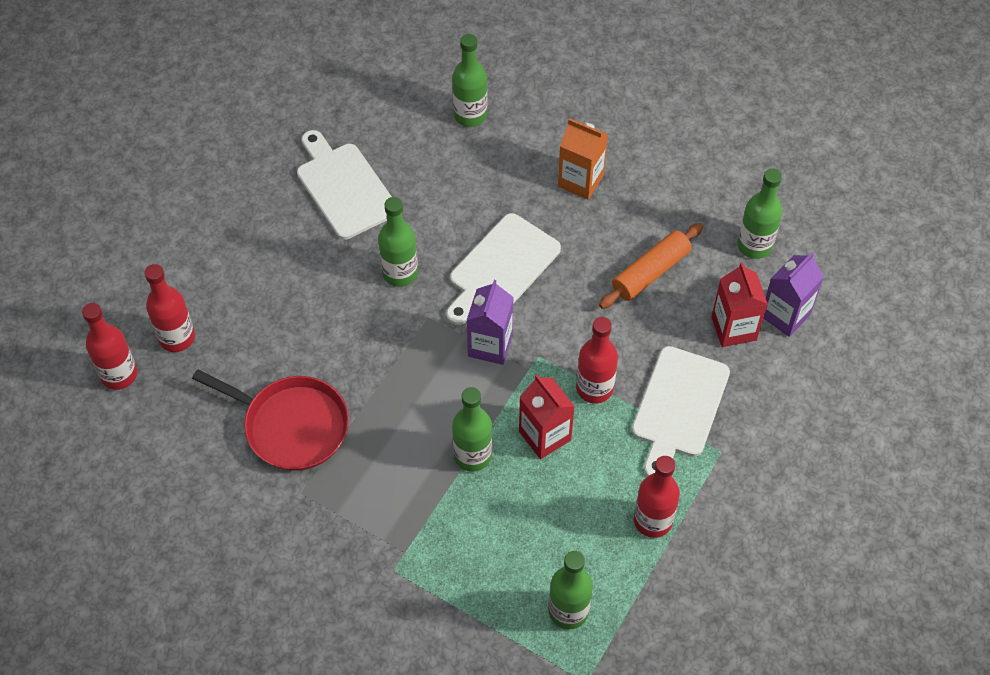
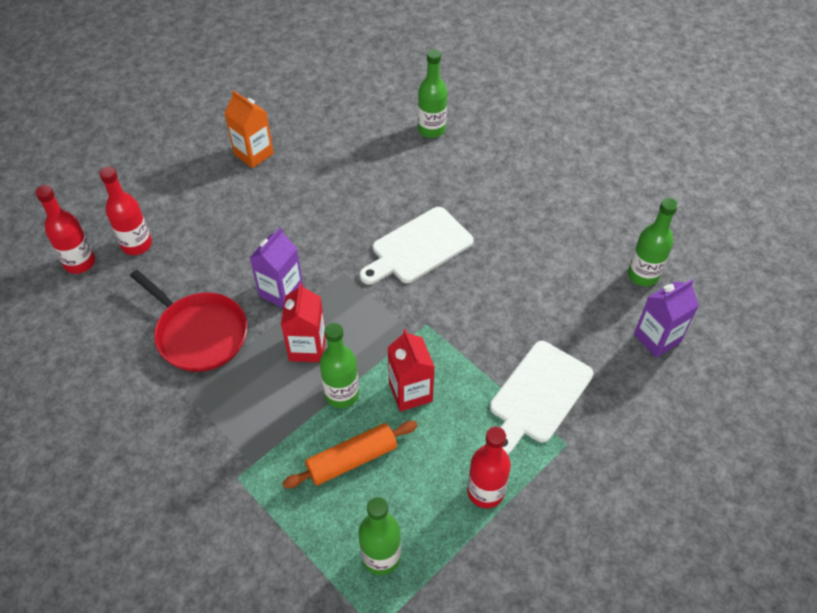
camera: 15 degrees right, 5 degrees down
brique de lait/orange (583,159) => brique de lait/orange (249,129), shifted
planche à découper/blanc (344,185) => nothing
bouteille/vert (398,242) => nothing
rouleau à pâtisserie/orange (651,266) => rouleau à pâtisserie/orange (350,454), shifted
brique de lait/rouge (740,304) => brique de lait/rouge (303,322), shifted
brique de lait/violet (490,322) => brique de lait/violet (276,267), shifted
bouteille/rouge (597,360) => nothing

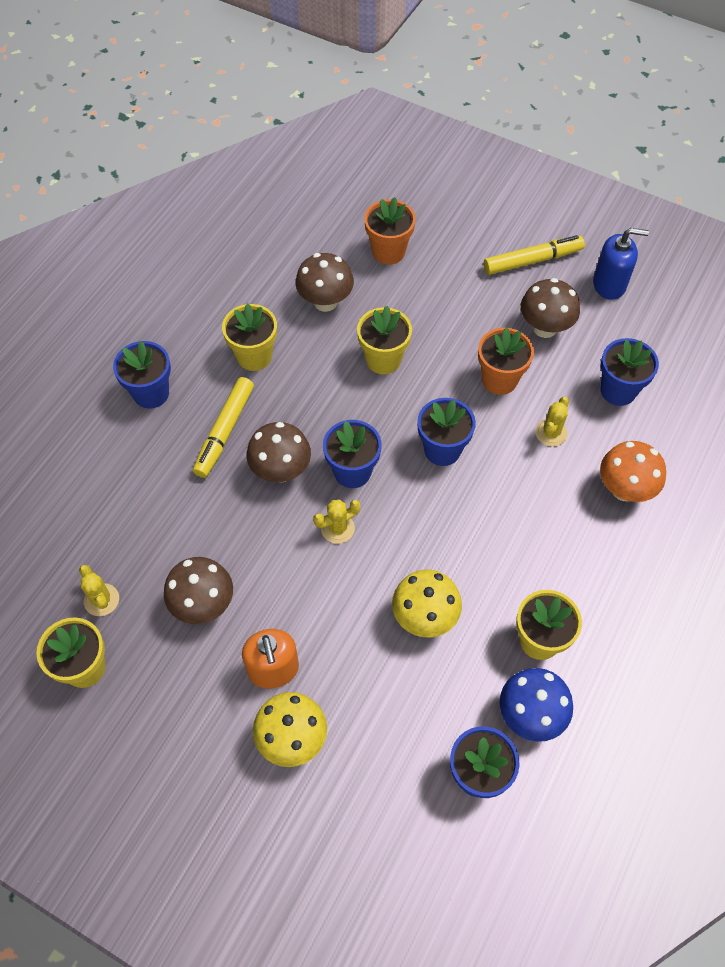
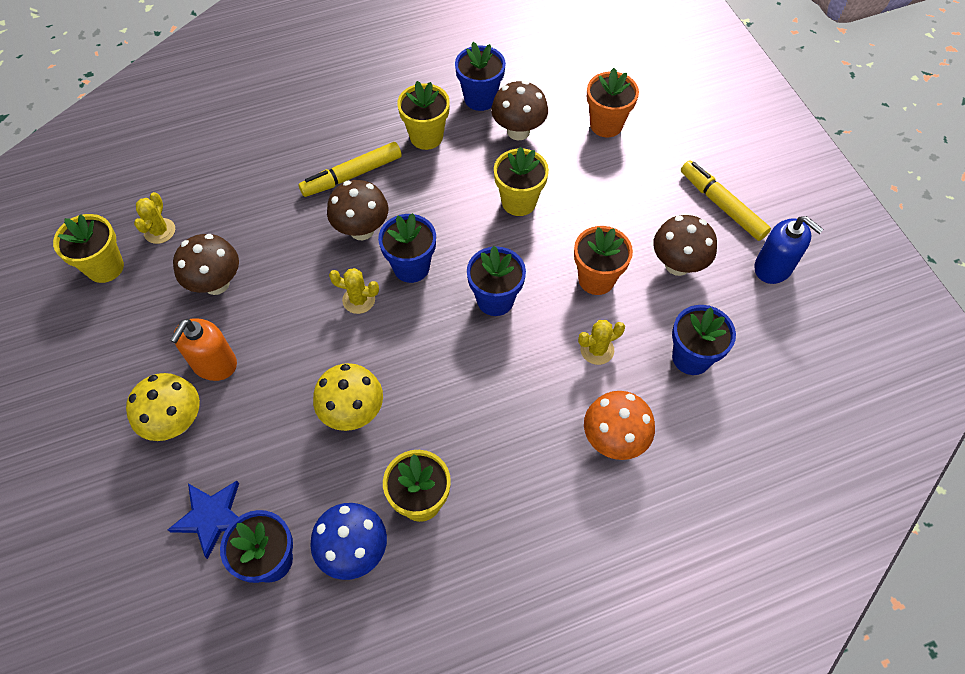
camera: 40 degrees right, 0 degrees up
feutre/jaune (534,255) => feutre/jaune (726,201), 150 degrees counterclockwise
pot de fleurs/bleu (142,375) => pot de fleurs/bleu (480,76), shifted
nothing => étoile/bleu (203,520)

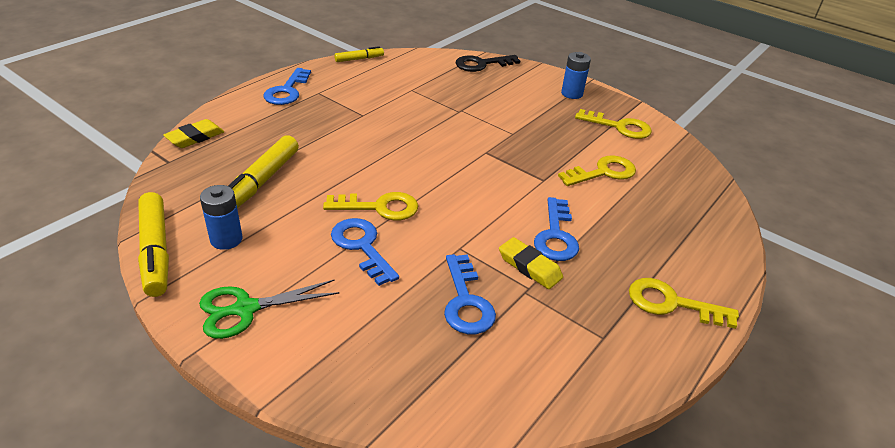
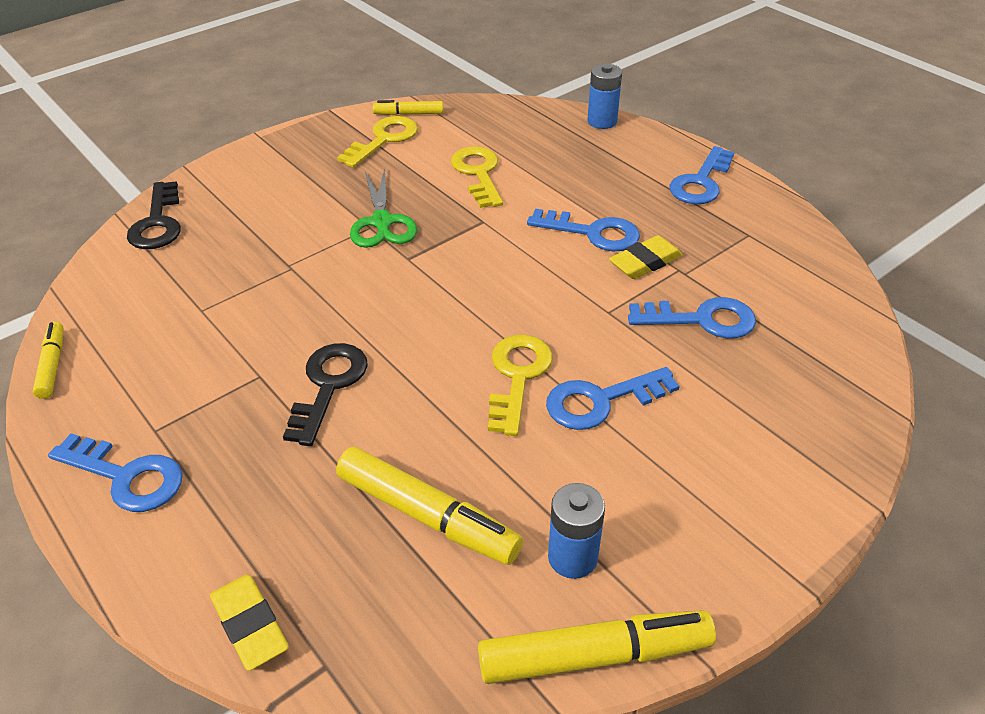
camera: 75 degrees left, 5 degrees up
pile/bleu (576,75) => pile/bleu (604,96), shifted
clé/jaune (684,303) => clé/bleu (702,175)
ciseaux/vert (269,309) => ciseaux/vert (383,208), shifted
nothing => feutre/jaune (408,107)
nothing => clé/noir (325,394)

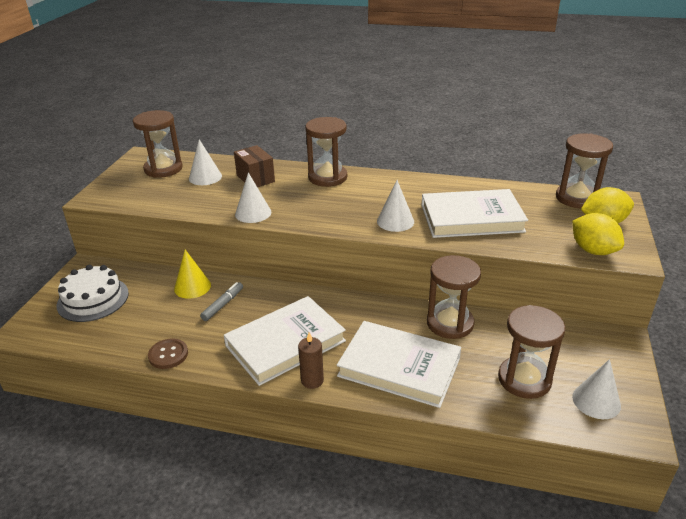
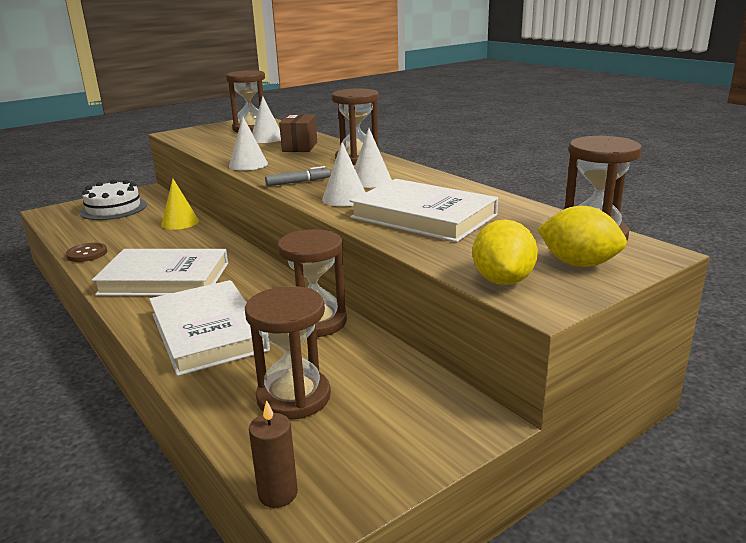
camera: 40 degrees right, 10 degrees down
feutre/gris (221,301) => feutre/gris (298,176), shifted
bougie/marron (311,360) => bougie/marron (273,454), shifted
cône/blanc (596,389) => cône/blanc (373,158), shifted

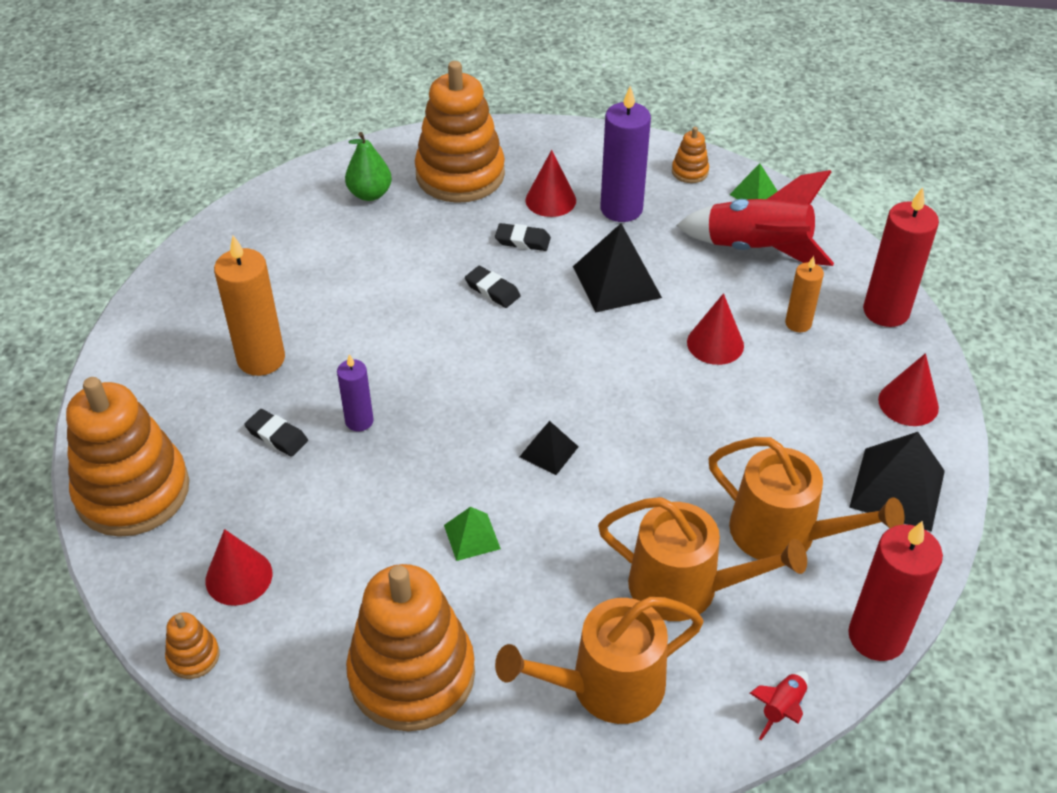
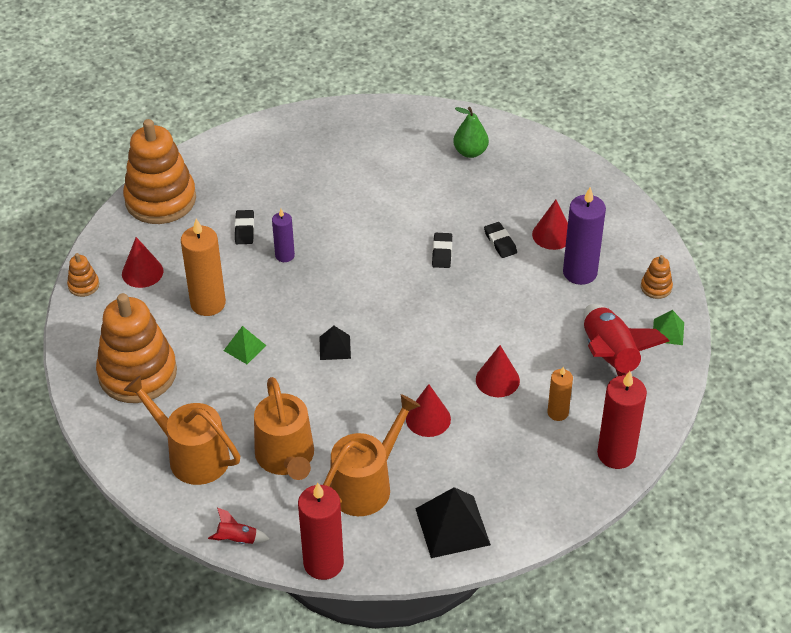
camera: 55 degrees right, 0 degrees up
jouet à empiler/orange (460,132) => nothing
pyramide/noir (617,268) => nothing
bougie/orange (249,305) => bougie/orange (203,267), shifted
cône/rouge (908,389) => cône/rouge (428,410), shifted
arrosoir/orange (806,498) => arrosoir/orange (371,455), 135 degrees counterclockwise

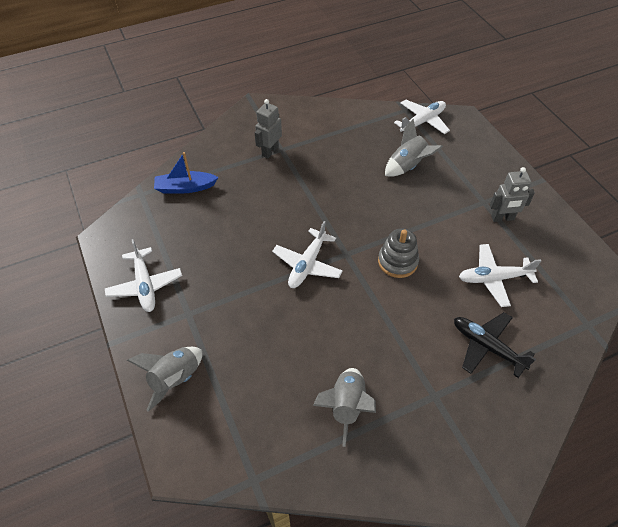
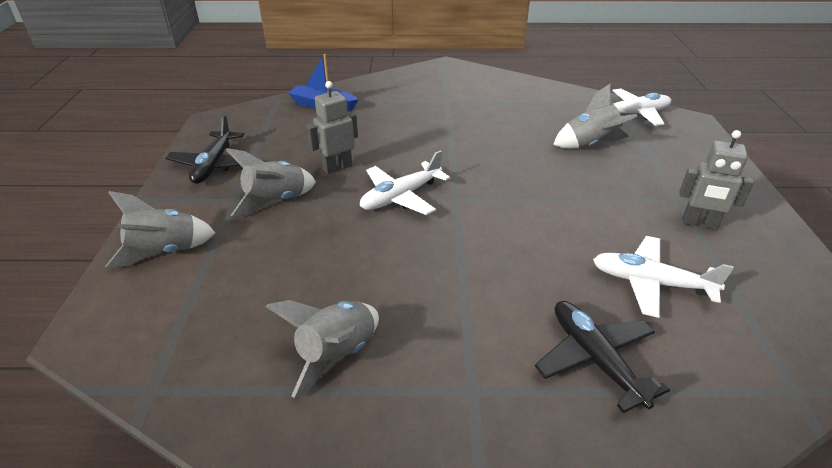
camera: 25 degrees right, 15 degrees down
robot/gris (268,128) => robot/gris (332,127), shifted
jouet à empiler/gris (398,253) => nothing
avion/blanc (143,275) => avion/noir (210,149)
nothing => fusée/gris (271,182)

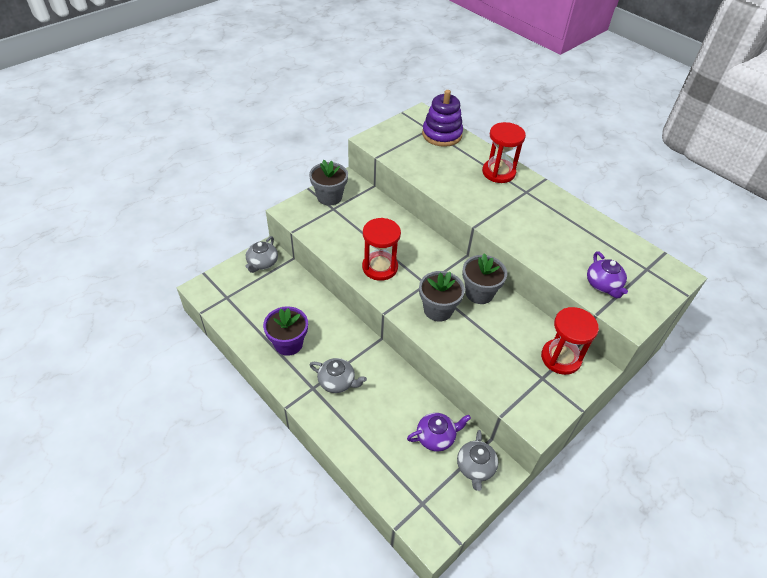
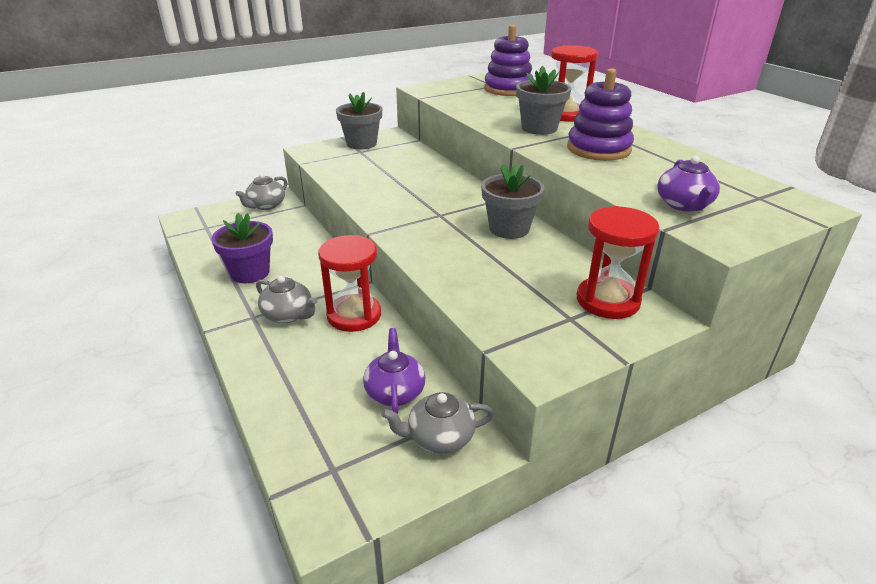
camera: 15 degrees right, 15 degrees down
sablier/rouge (381,249) => sablier/rouge (349,283), shifted
pot de fleurs/gris (442,296) => pot de fleurs/gris (543,100), shifted
théière/violet (439,432) => théière/violet (394,371), 90 degrees counterclockwise
théière/gris (477,460) => théière/gris (437,423), 60 degrees clockwise
nothing => jouet à empiler/violet (600,114)

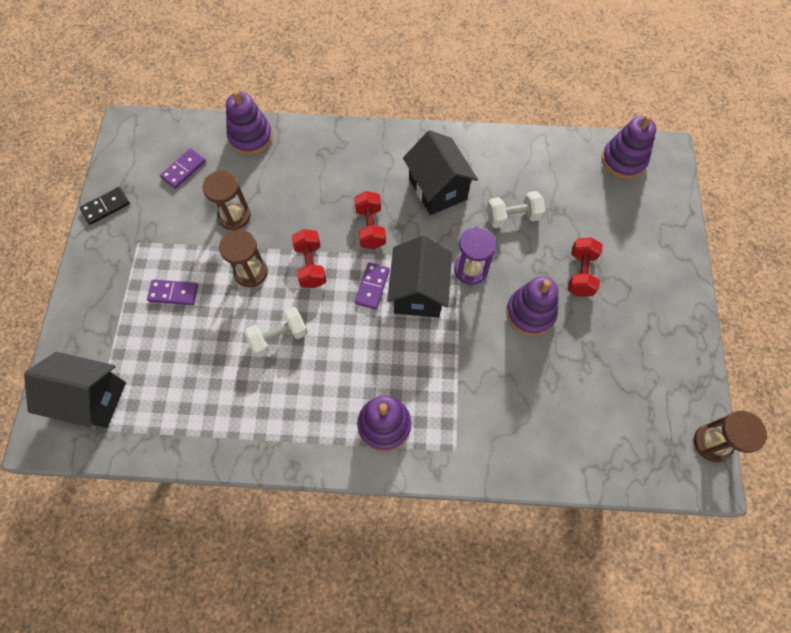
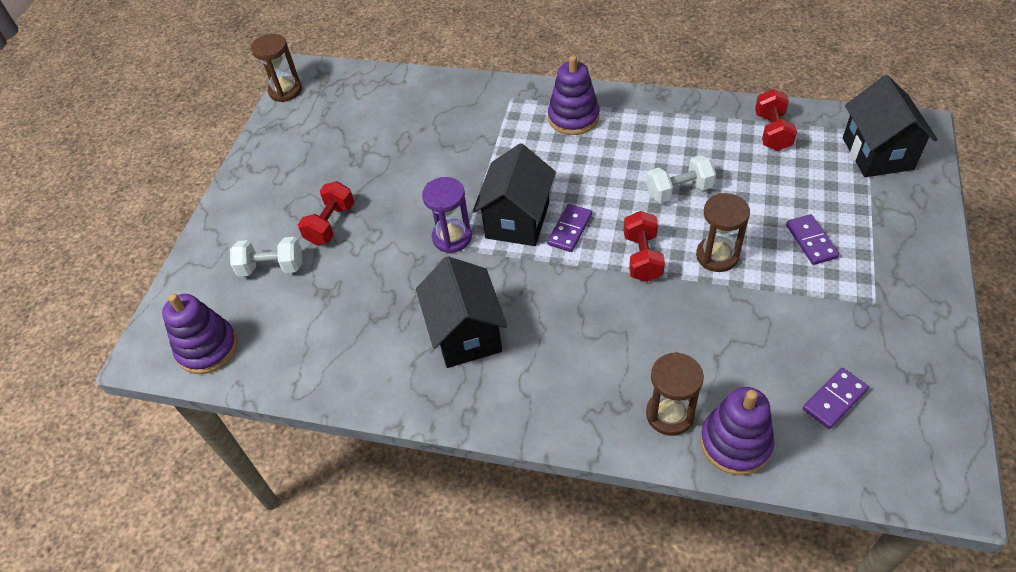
camera: 165 degrees left, 15 degrees down
sablier/marron (226,200) => sablier/marron (675,394), shifted
domino/noir (105,206) => nothing
haltère/rouge (370,220) => haltère/rouge (776,120), shifted
haltère/blanc (516,209) => haltère/blanc (266,256), shifted
jouet à empiler/violet (532,306) => nothing
domino/violet (172,292) => domino/violet (812,239), 60 degrees clockwise
maison/noir (75,390) => maison/noir (890,126), 60 degrees clockwise

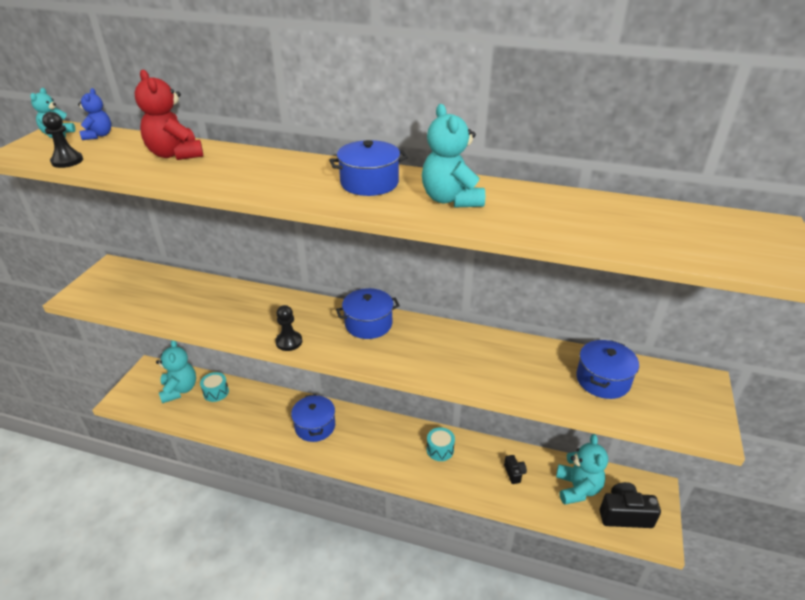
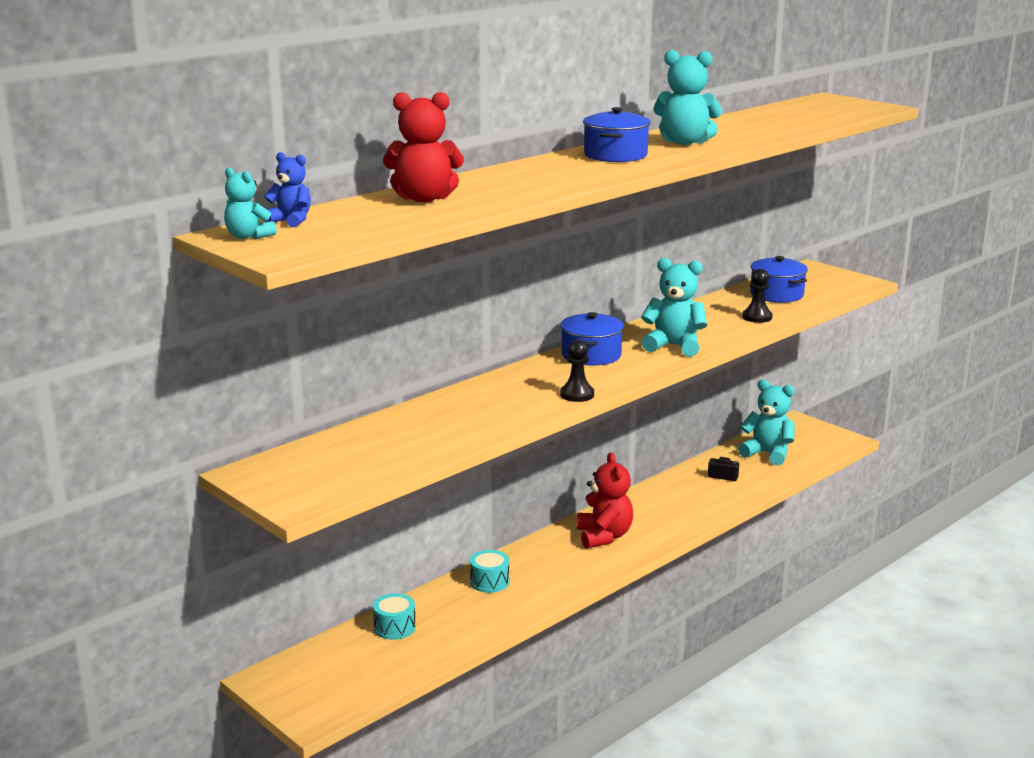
camera: 60 degrees left, 15 degrees down
pion/noir (62,140) => pion/noir (757,296), shifted
ours en peluche/turquoise (176,371) => ours en peluche/turquoise (674,307), shifted
marmite/bleu (313,418) => nothing
tambour/turquoise (441,444) => tambour/turquoise (489,571), shifted
appareil photo/noir (630,505) => nothing
nothing => ours en peluche/rouge (605,500)

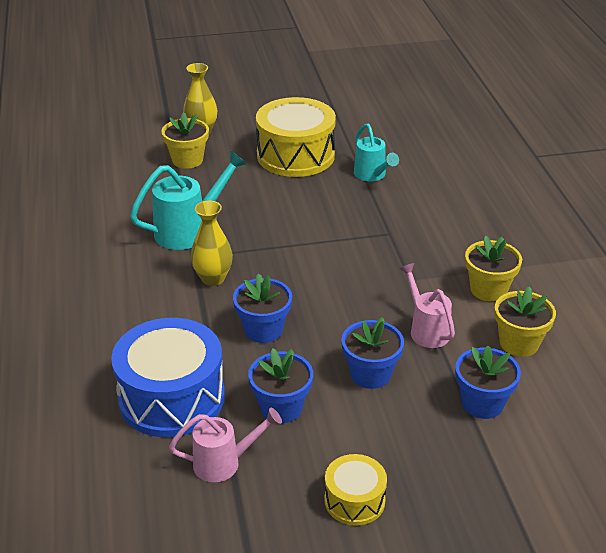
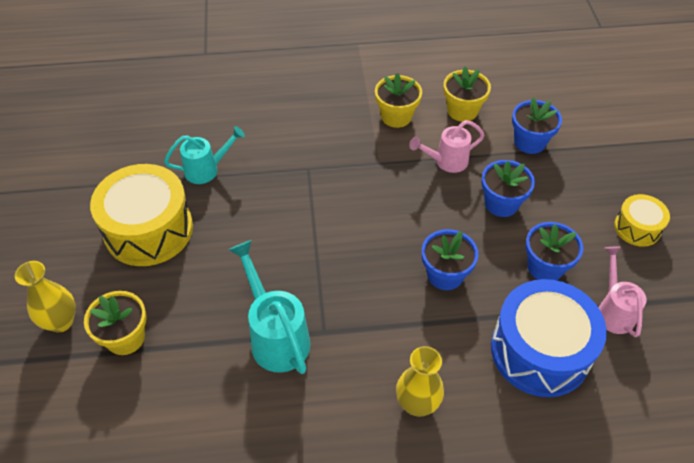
camera: 85 degrees left, 15 degrees up
vase/jaune (212,243) => vase/jaune (420,381), shifted

